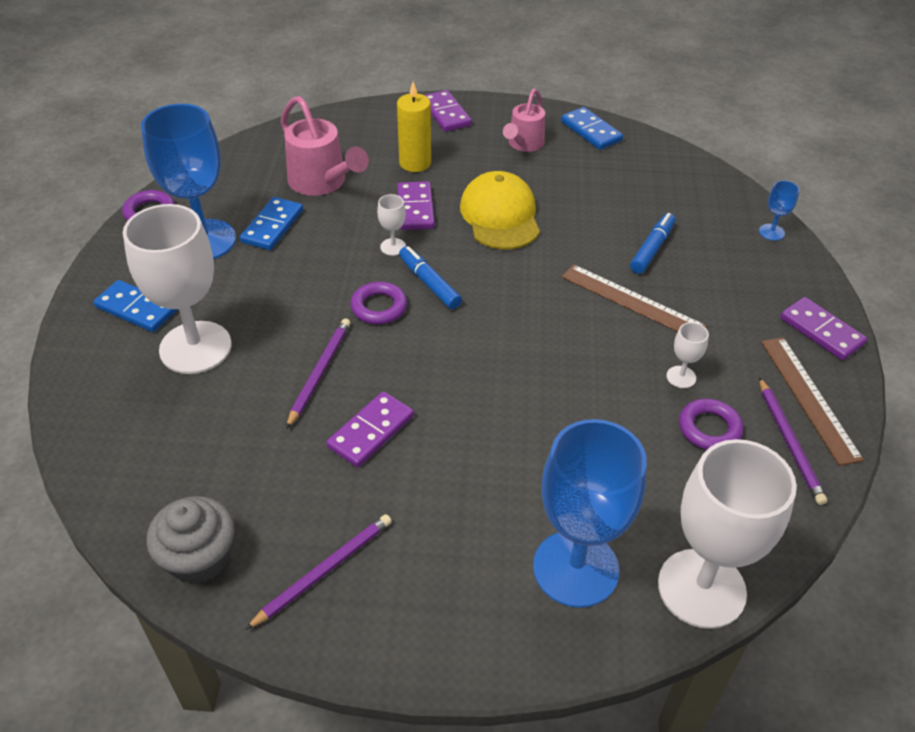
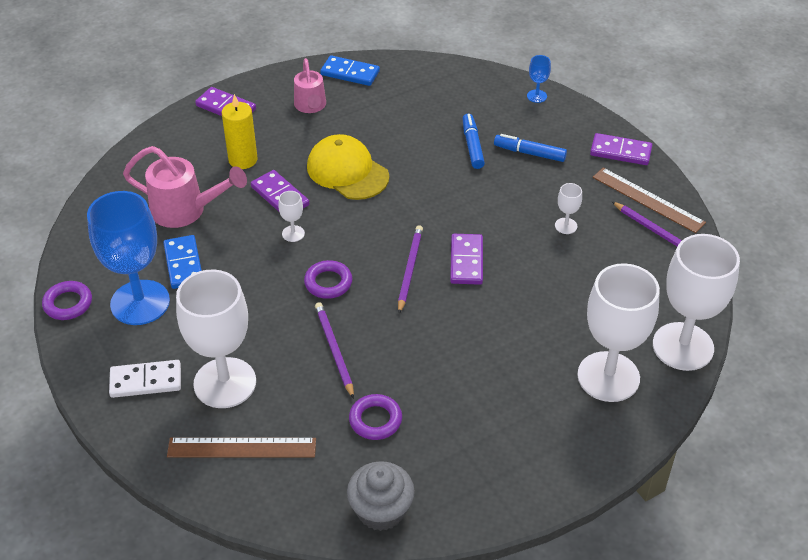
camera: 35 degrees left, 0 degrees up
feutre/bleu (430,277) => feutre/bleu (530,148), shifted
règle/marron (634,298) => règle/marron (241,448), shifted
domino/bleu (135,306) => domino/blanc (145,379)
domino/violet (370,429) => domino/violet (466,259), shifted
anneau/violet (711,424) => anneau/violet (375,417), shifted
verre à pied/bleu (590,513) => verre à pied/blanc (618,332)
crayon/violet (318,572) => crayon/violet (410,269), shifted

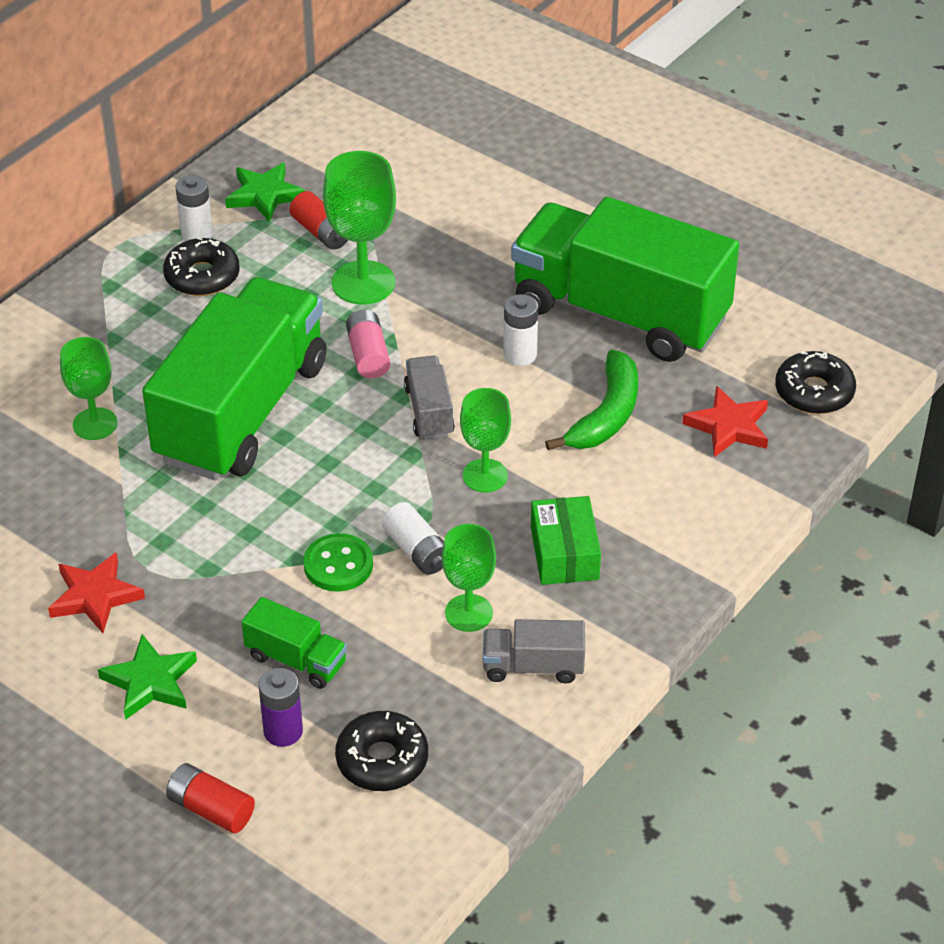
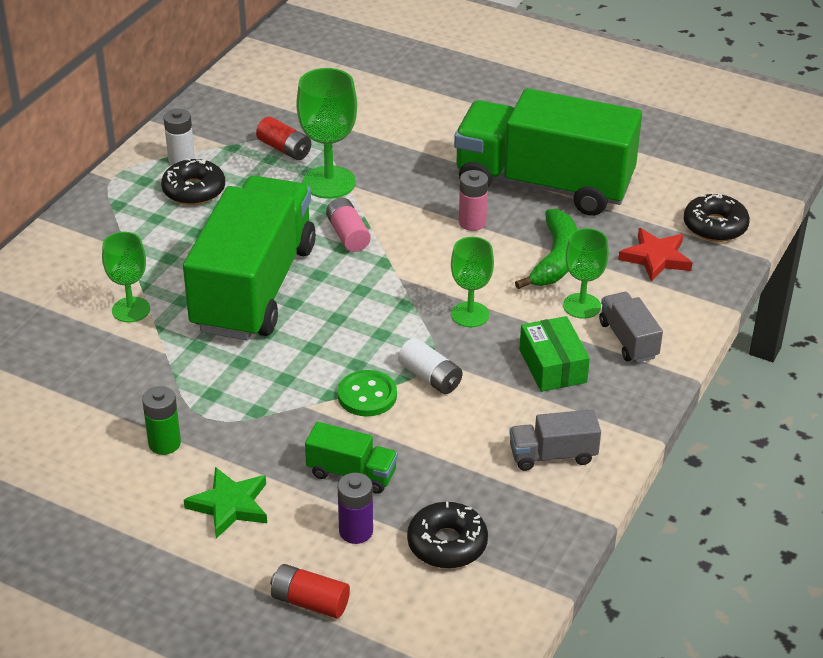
camera: 10 degrees left, 5 degrees down
étoile/vert (265,192) => nothing
pile/blanc (520,330) => pile/rose (473,200)
camion/gris (429,397) => camion/gris (631,327), shifted
verre à pied/vert (469,578) => verre à pied/vert (586,273), shifted
étoile/rouge (96,592) => pile/vert (161,420)

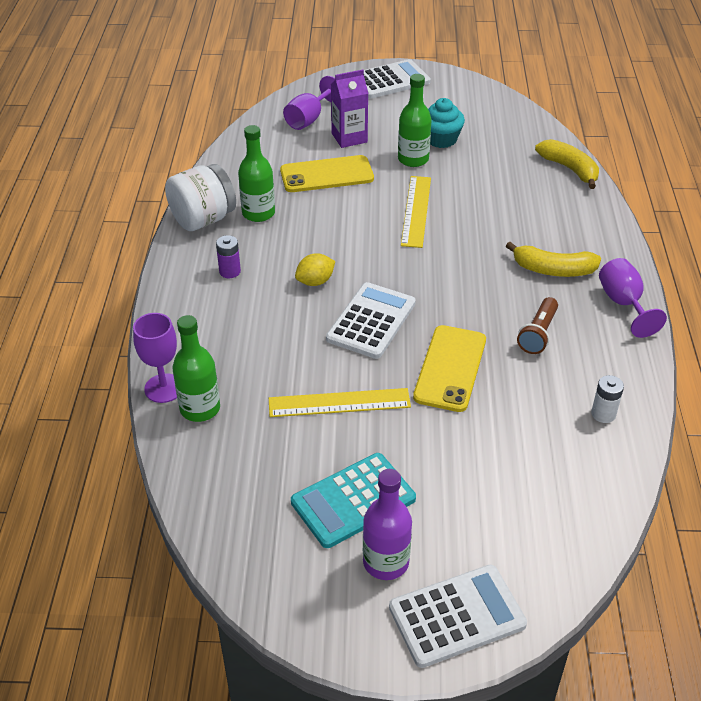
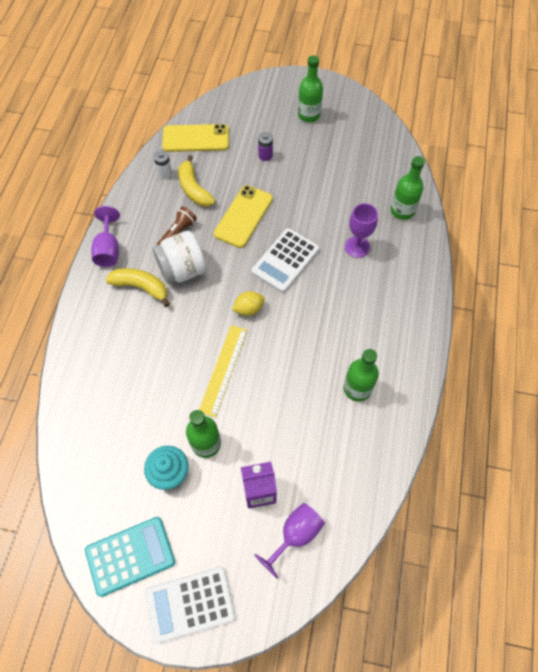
camera: 170 degrees left, 20 degrees up
banane/jaune (567,164) => banane/jaune (196,181), shifted
téléphone/jaune (327,173) => téléphone/jaune (195,138), shifted
bocal/blanc (200,197) => bocal/blanc (179,257), shifted
pile/violet (228,256) => pile/violet (265,146), shifted
citron/jaune (315,269) => citron/jaune (248,303), shifted
verre à pied/violet (155,358) => verre à pied/violet (361,230), shifted
règle/jaune (340,402) => nothing
calculatrice/turquoise (353,500) => calculatrice/turquoise (130,557), shifted
bouteille/violet (387,524) => bouteille/vert (310,88)
calculatrice/blanc (458,616) => nothing

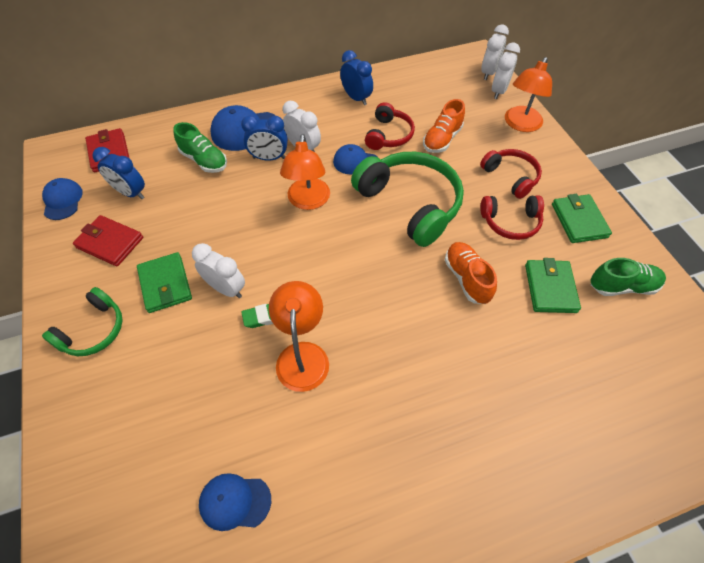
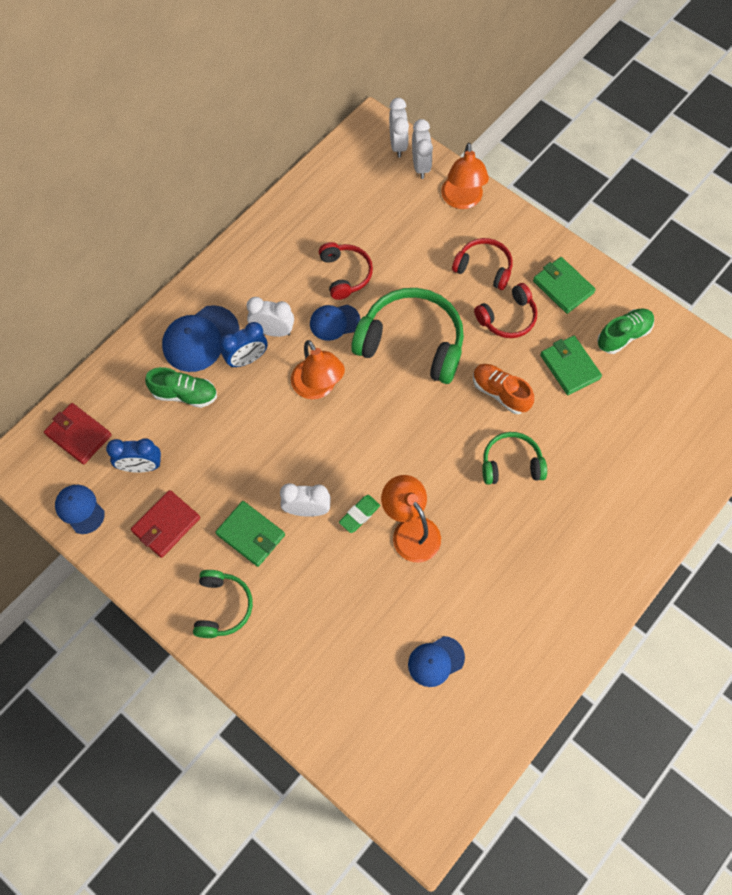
camera: 30 degrees left, 10 degrees up
réveil/bleu (356,77) => nothing
chaussure/orange (444,126) => nothing
portefeuille/rouge (108,241) => portefeuille/rouge (165,524), 45 degrees counterclockwise
nothing => casque audio/vert (514,458)

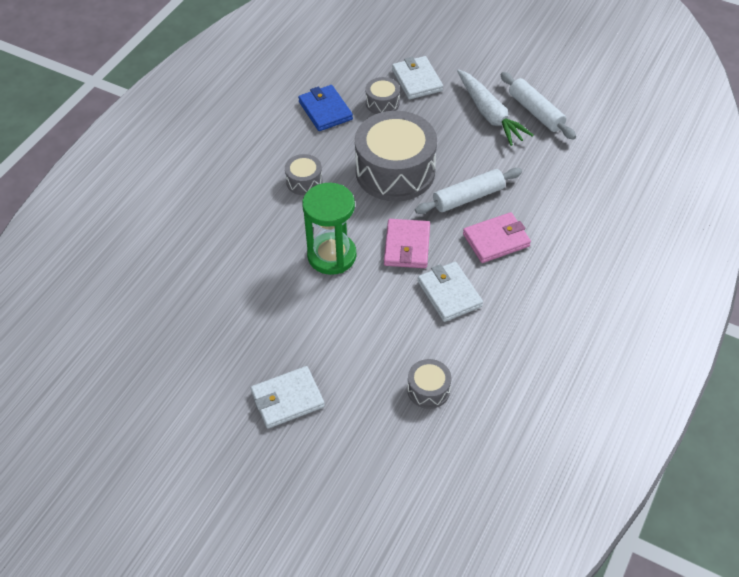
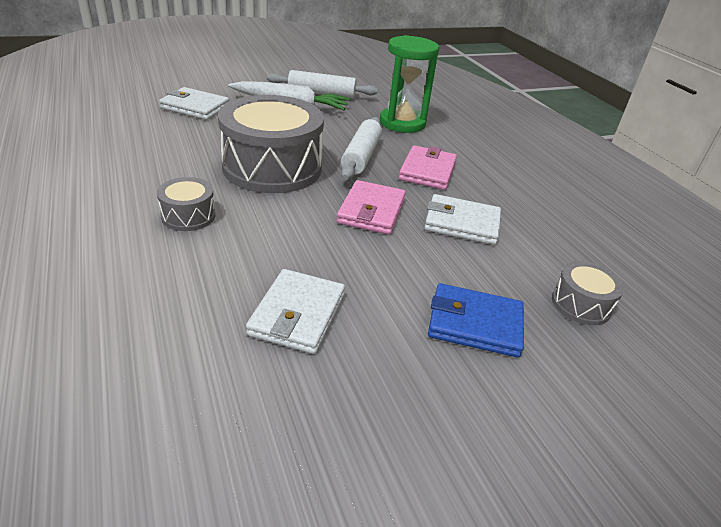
camera: 55 degrees left, 15 degrees down
tambour/gris (382,95) => nothing
portefeuille/bleu (325,108) => portefeuille/bleu (476,320), shifted
sablier/vert (329,229) => sablier/vert (409,84), shifted
portefeuille/rose (407,243) => portefeuille/rose (371,207), 60 degrees clockwise
portefeuille/blanc (288,397) => portefeuille/blanc (295,311), shifted

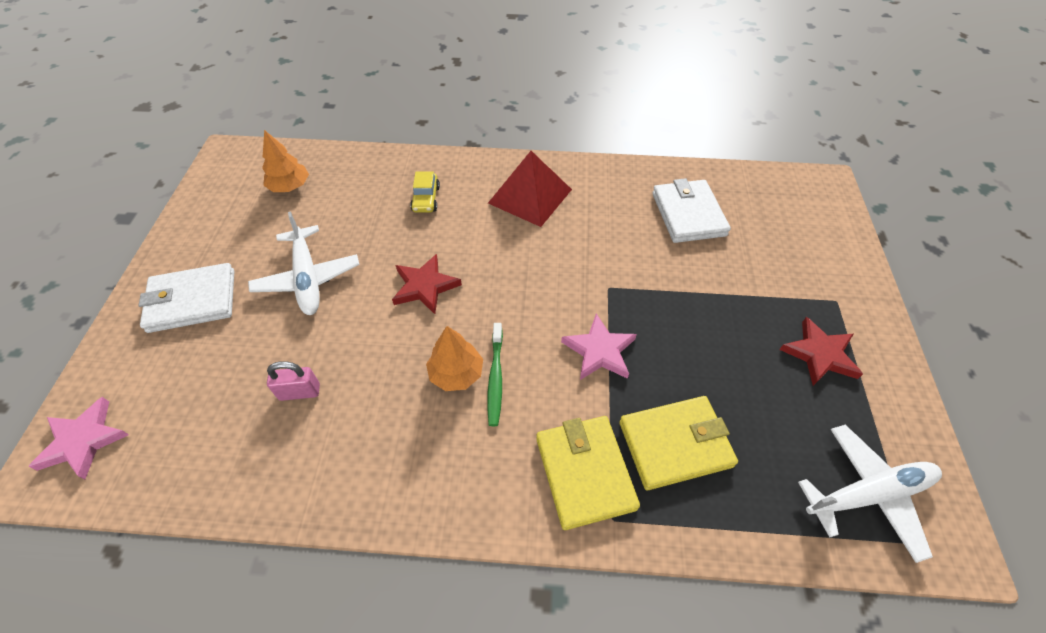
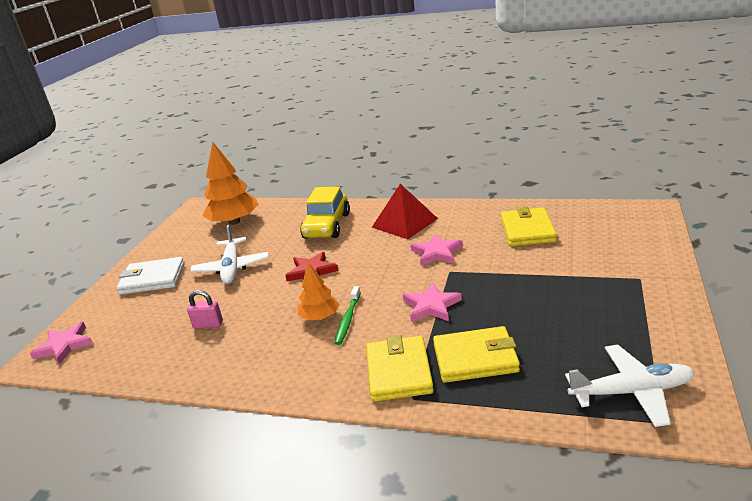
camera: 15 degrees right, 25 degrees down
arbre/orange (285,161) => arbre/orange (230,183), x1.75
voiture/jaune (425,192) => voiture/jaune (325,212), x1.96
portefeuille/blanc (691,210) => portefeuille/jaune (529,226)
étoile/rouge (821,351) => nothing
nothing => étoile/rose (437,250)

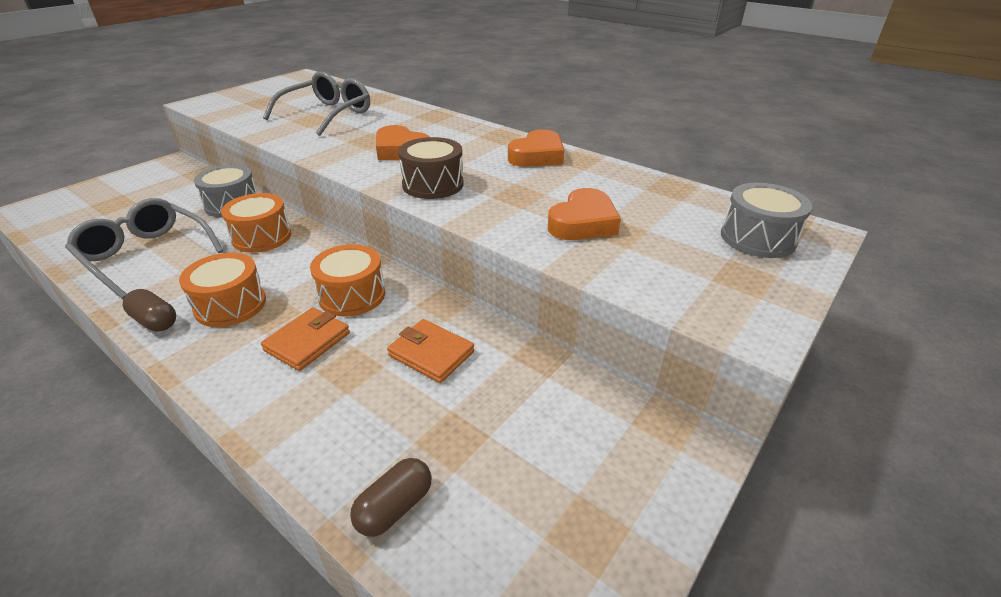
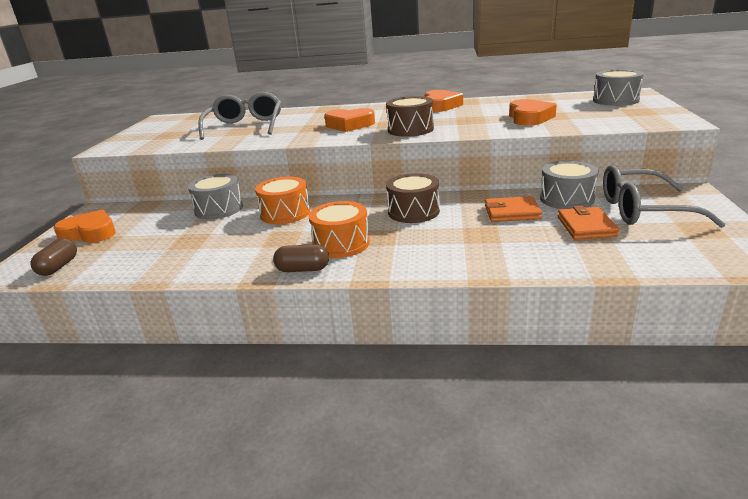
camera: 30 degrees left, 10 degrees down
lunettes/gris (144,248) => lunettes/gris (664,196), shifted
tambour/orange (347,280) => tambour/marron (413,198)
portefeuille/orange (305,339) => portefeuille/orange (588,222), shifted
gélule/marron (390,497) => gélule/marron (53,257), shifted
nothing => tambour/gris (569,185)
nothing => cœur/orange (85,226)

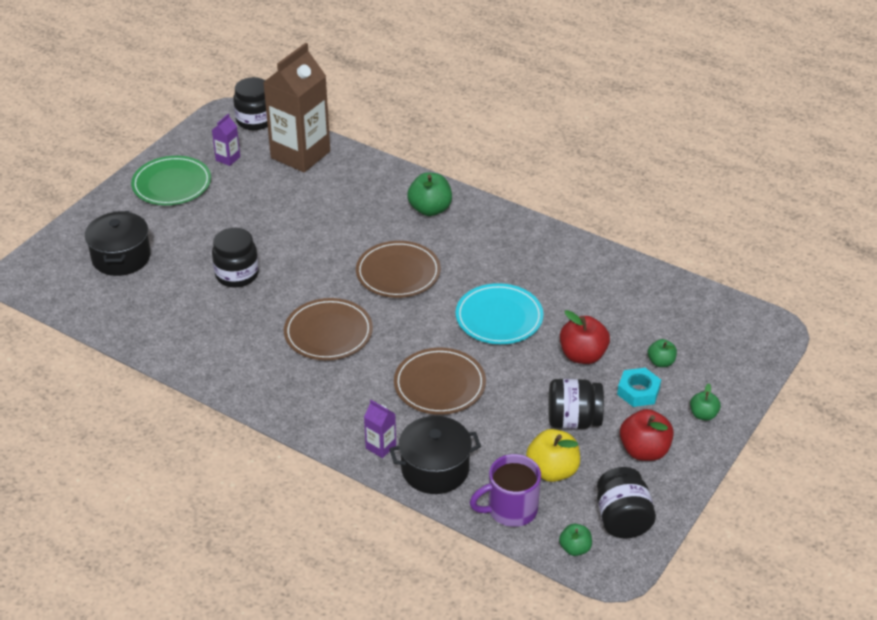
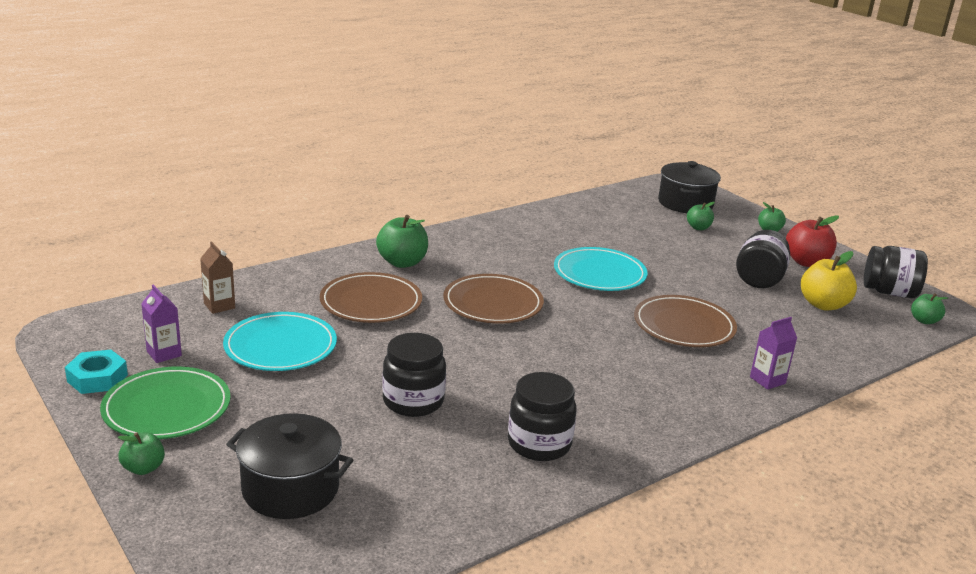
camera: 70 degrees left, 15 degrees down
brique de lait/marron (296,107) => brique de lait/marron (217,277), x0.41
bocal/noir (250,103) => bocal/noir (542,416), shifted
assiette/marron (328,329) => assiette/marron (371,297), shifted
pomme/rouge (585,337) => nothing
écrou/turquoise (639,387) => écrou/turquoise (96,372), shifted
marmite/noir (435,455) => marmite/noir (689,187), shifted
tasse/violet (505,490) => nothing
nothing => assiette/turquoise (280,341)
nothing => pomme/vert (141,453)

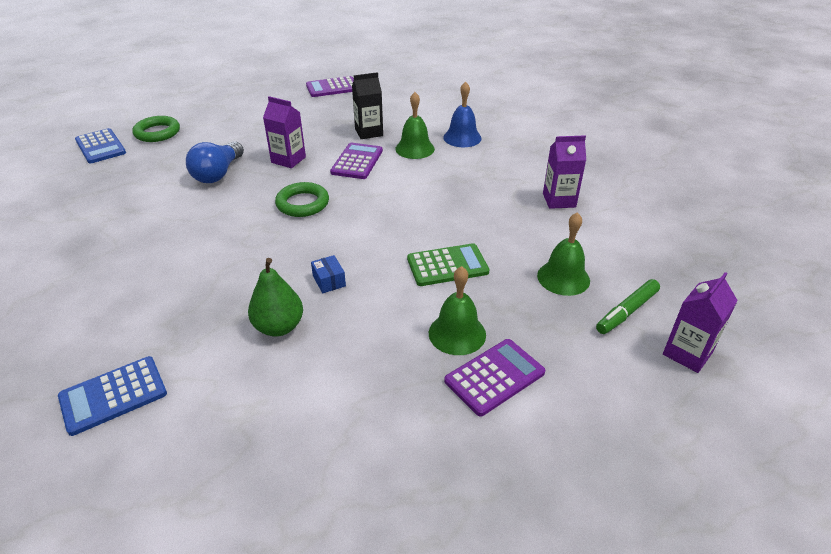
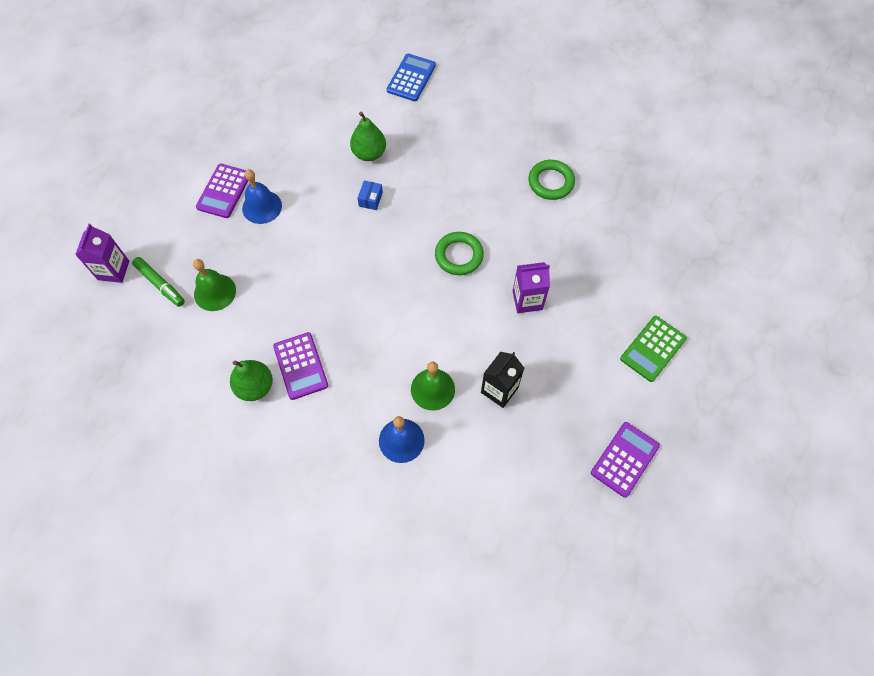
camera: 145 degrees right, 25 degrees up
anneau/vert (156,129) => anneau/vert (551,180), shifted
calculatrice/bleu (100,146) => nothing
brique de lait/violet (564,172) => poire/vert (251,380)
ampoule/bleu (215,162) => nothing
calculatrice/violet (356,161) => calculatrice/violet (300,366), shifted
calculatrice/vert (448,264) => calculatrice/vert (653,349), shifted
boîte/bleu (328,274) => boîte/bleu (370,195), 75 degrees clockwise
cloche/vert (457,310) => cloche/bleu (262,196)
feutre/vert (628,306) => feutre/vert (158,282), 120 degrees clockwise

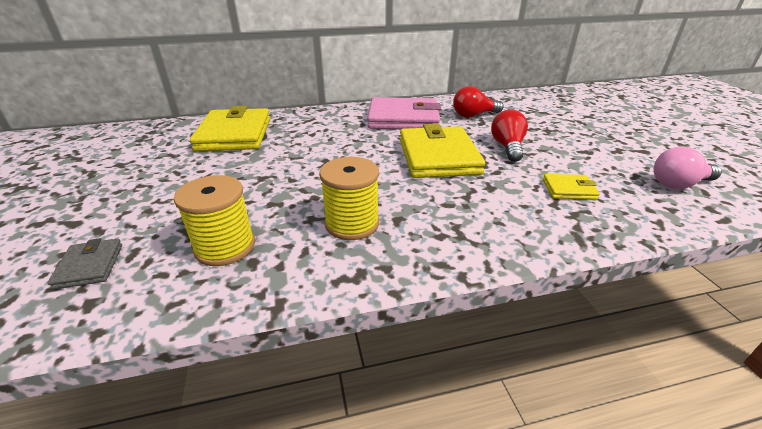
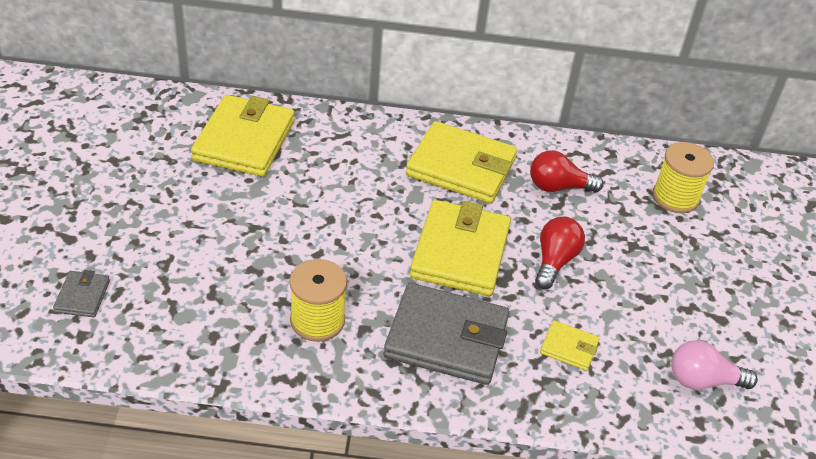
camera: 15 degrees right, 10 degrees up
portefeuille/rose (404,113) => portefeuille/jaune (461,162)
bobine/jaune (214,220) => bobine/jaune (683,177), shifted
nothing => portefeuille/gris (446,334)

